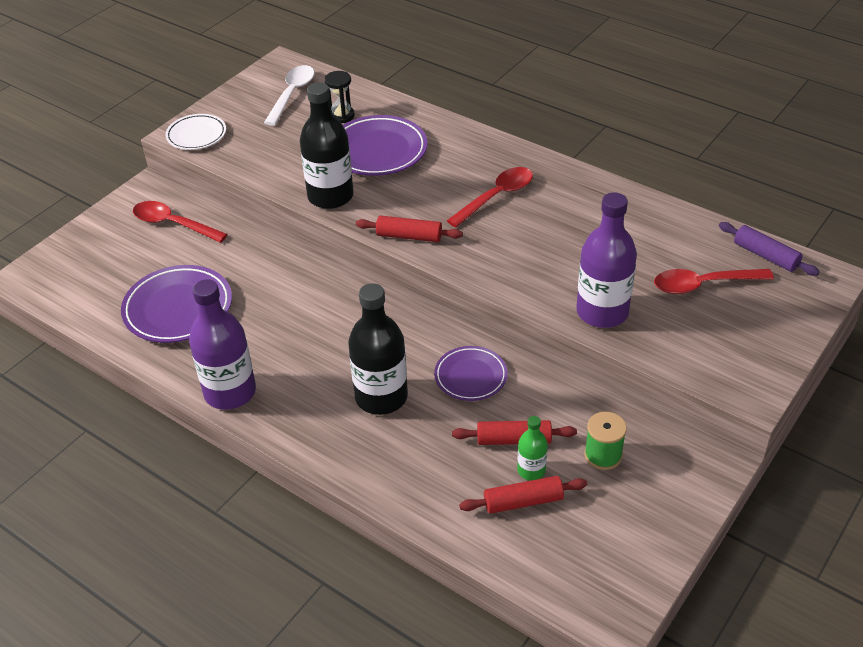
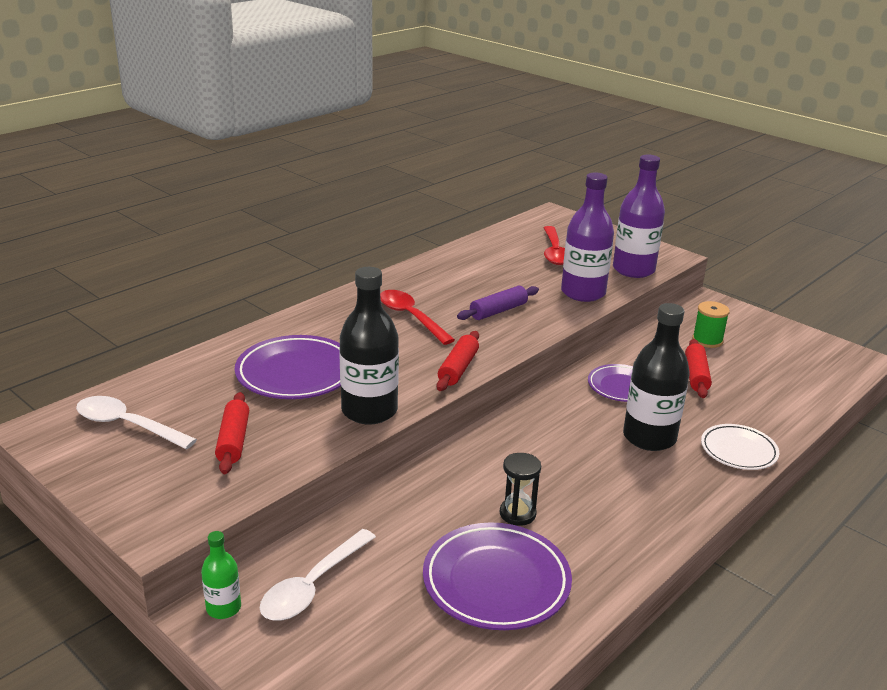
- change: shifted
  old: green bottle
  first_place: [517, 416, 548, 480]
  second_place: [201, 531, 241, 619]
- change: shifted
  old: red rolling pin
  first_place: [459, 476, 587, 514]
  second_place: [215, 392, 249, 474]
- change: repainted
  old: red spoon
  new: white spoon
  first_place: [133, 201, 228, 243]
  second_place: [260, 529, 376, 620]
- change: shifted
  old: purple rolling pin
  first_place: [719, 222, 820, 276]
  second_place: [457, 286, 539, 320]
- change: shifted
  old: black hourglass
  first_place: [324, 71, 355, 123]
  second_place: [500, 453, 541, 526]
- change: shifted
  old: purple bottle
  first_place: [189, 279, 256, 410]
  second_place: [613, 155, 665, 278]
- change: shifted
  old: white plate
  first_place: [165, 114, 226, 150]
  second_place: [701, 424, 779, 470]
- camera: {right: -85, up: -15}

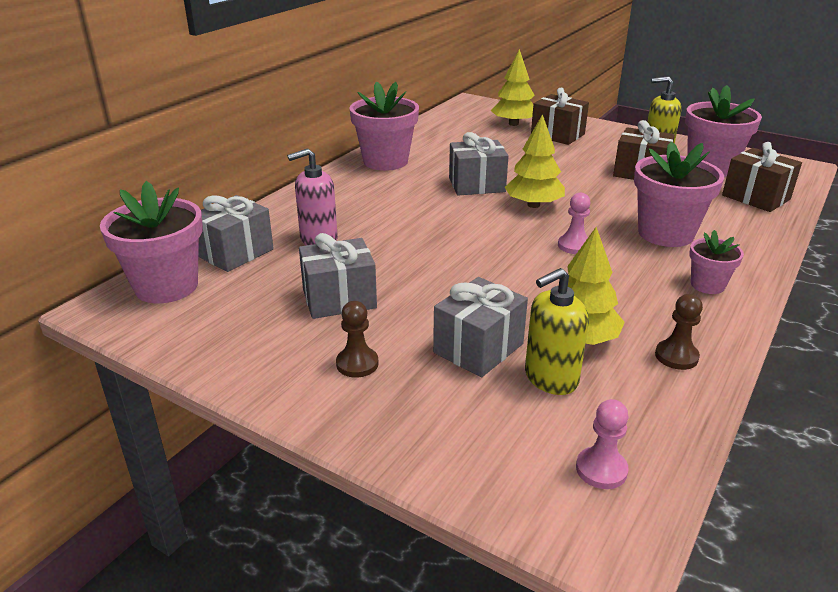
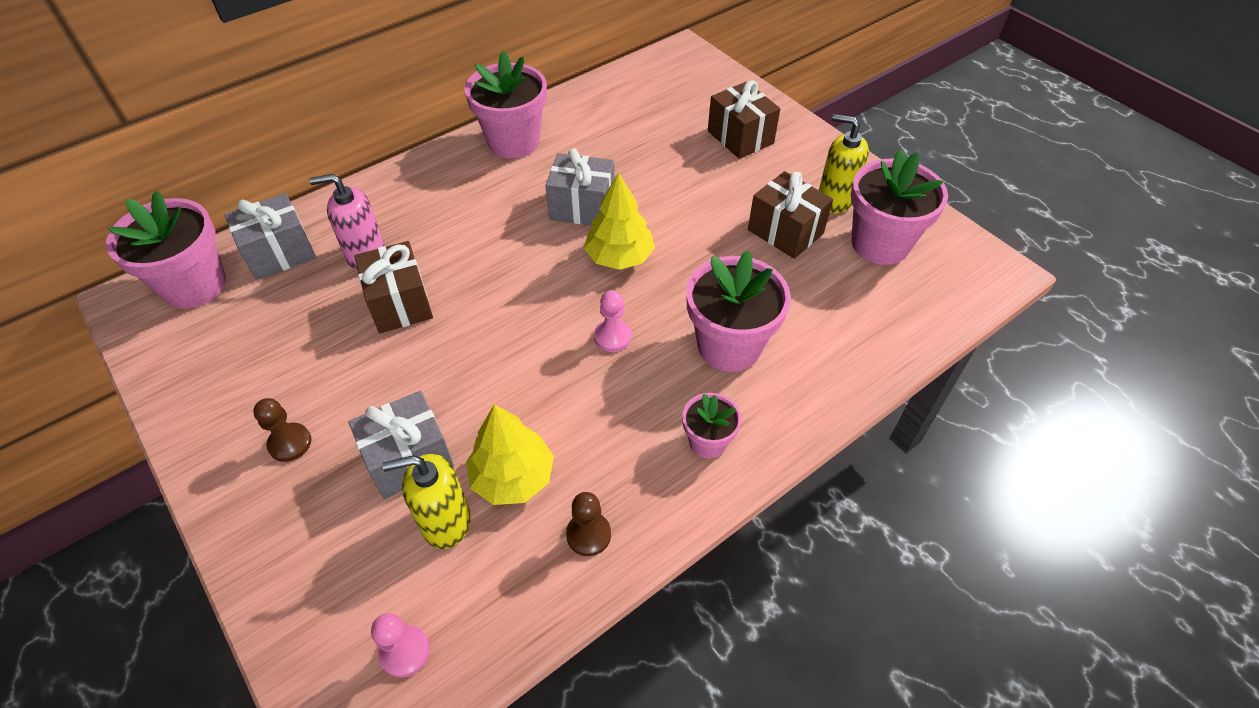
- change: shifted
  old: brown gift
  first_place: [722, 142, 802, 212]
  second_place: [354, 241, 433, 333]
- change: gone
  old: grey gift
  first_place: [299, 233, 377, 319]
- change: gone
  old: yellow tree
  first_place: [491, 49, 534, 126]
- camera: {right: 20, up: 20}

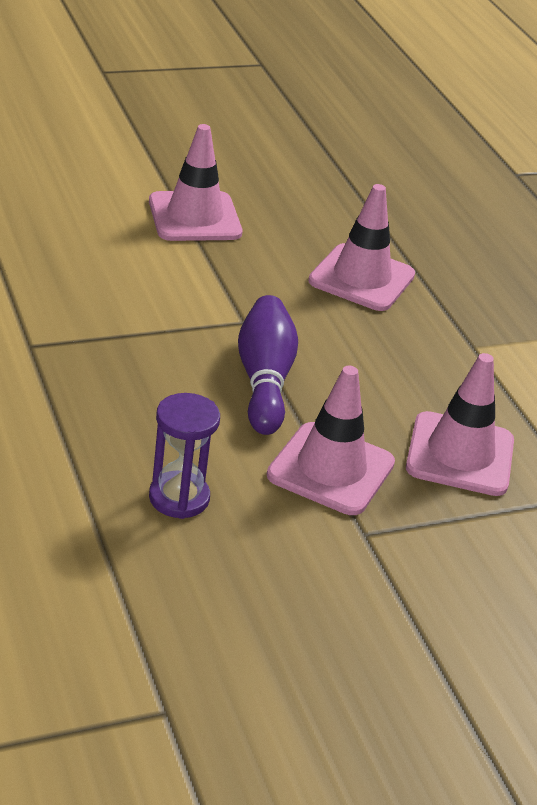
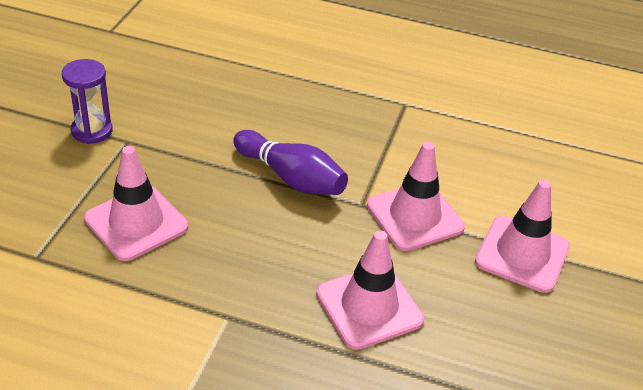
- change: shifted
  old: purple hourglass
  first_place: [149, 393, 220, 519]
  second_place: [62, 59, 113, 144]
- change: shifted
  old: pink traffic cone
  first_place: [267, 366, 395, 515]
  second_place: [367, 142, 465, 251]
- camera: {right: 130, up: 5}

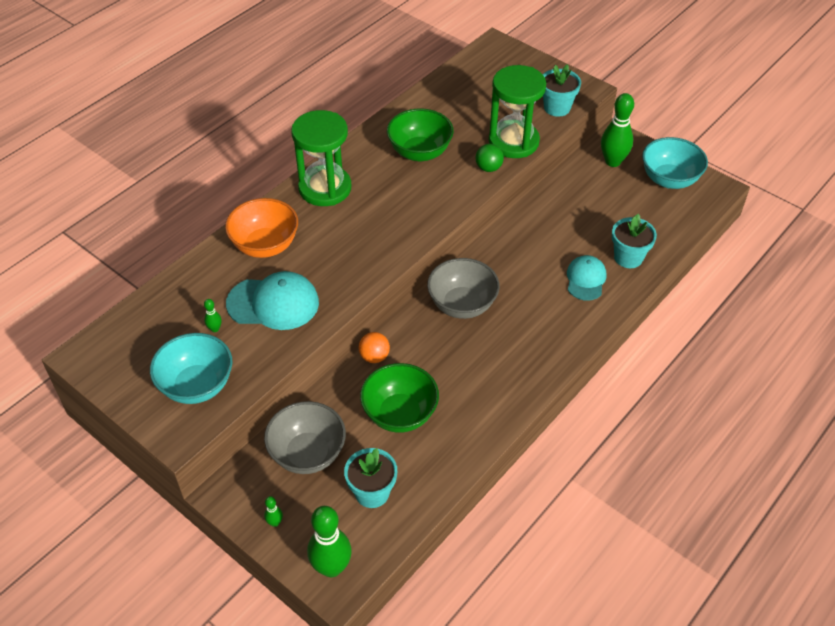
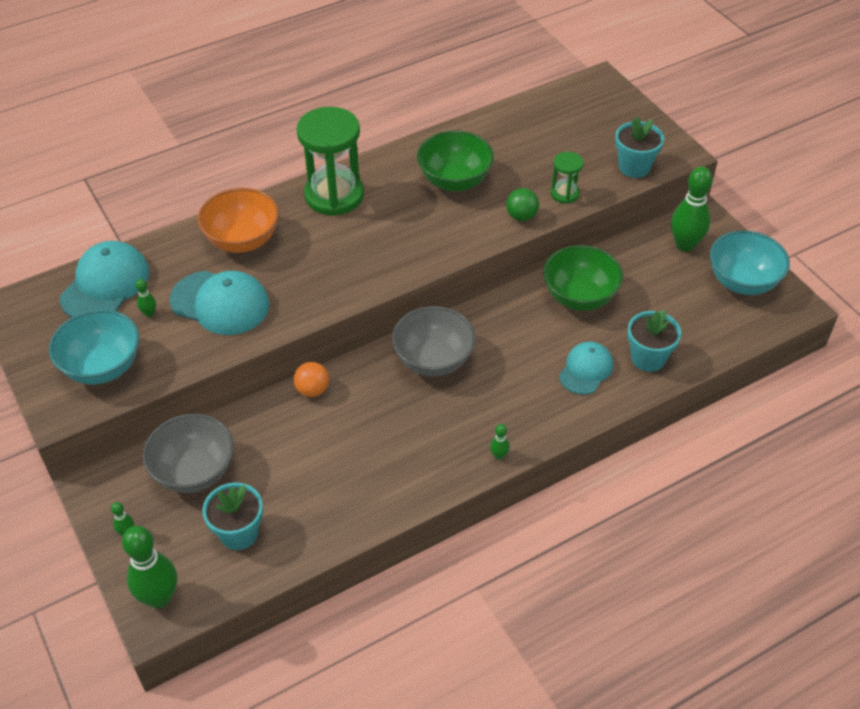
- change: new
  new: turquoise cap
  second_place: [60, 241, 150, 318]
- change: new
  new: green bowling pin
  second_place: [490, 424, 509, 460]
- change: shifted
  old: green bowl
  first_place: [360, 363, 439, 433]
  second_place: [543, 245, 623, 311]
- change: scaled
  old: green hourglass
  first_place: [489, 65, 546, 158]
  second_place: [551, 152, 584, 204]
  factor: 0.49
- camera: {right: 20, up: 0}

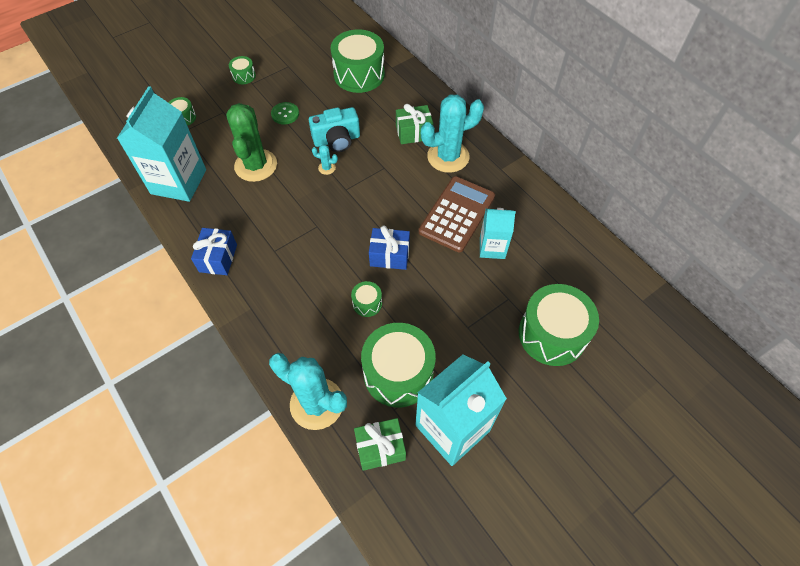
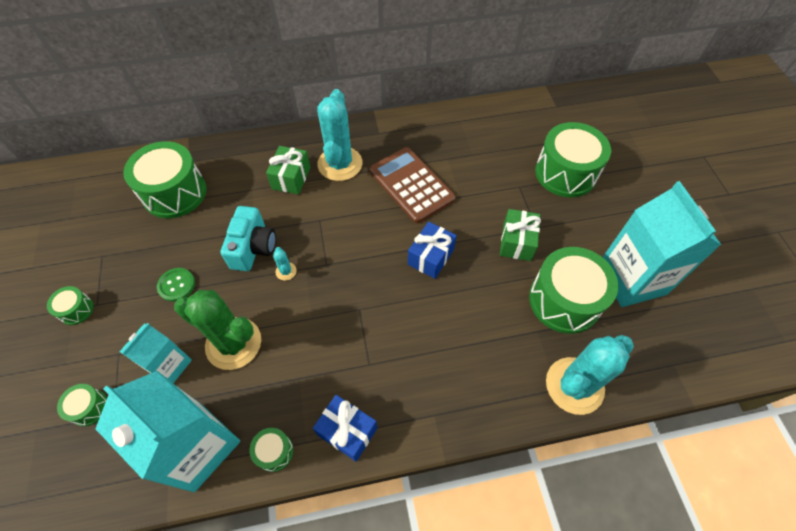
- change: shifted
  old: turquoise carton
  first_place: [480, 208, 516, 259]
  second_place: [120, 323, 192, 383]
- change: shifted
  old: green drum
  first_place: [351, 281, 382, 317]
  second_place: [249, 428, 293, 472]
- change: rotated
  old: turquoise cactus
  first_place: [312, 145, 338, 175]
  second_place: [273, 247, 297, 281]
  degrees: -60
- change: shifted
  old: green gift
  first_place: [354, 418, 406, 471]
  second_place: [500, 209, 541, 261]
- camera: {right: -65, up: 0}

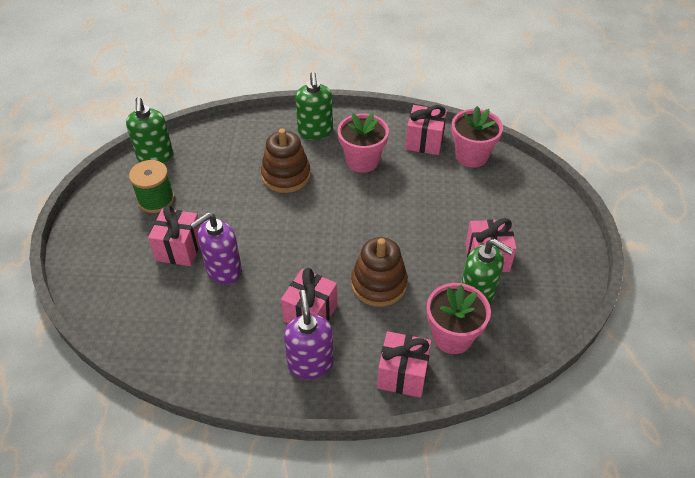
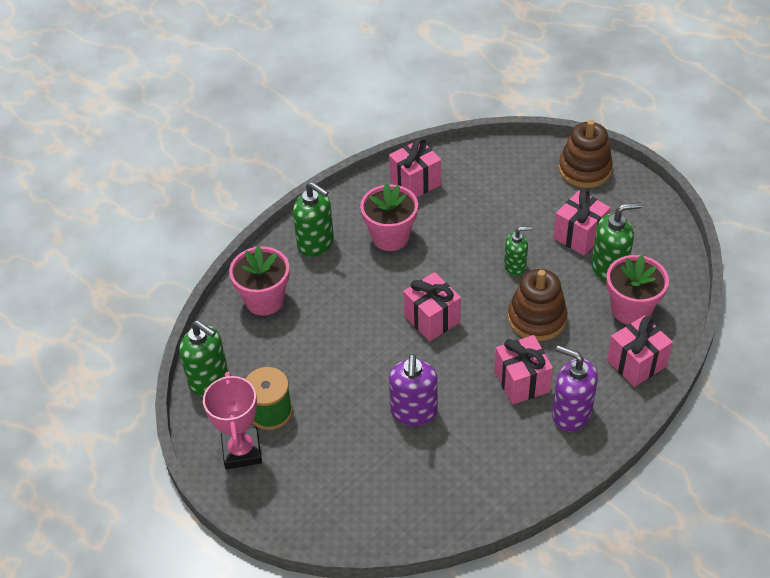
- change: new
  new: pink trophy
  second_place: [203, 372, 262, 469]
- change: shifted
  old: pink flower pot
  first_place: [452, 106, 503, 168]
  second_place: [229, 246, 290, 316]
- change: shifted
  old: pink gift
  first_place: [148, 205, 200, 266]
  second_place: [403, 272, 461, 341]
- change: new
  new: green soap dispenser
  second_place: [504, 226, 532, 276]
- change: shifted
  old: brown stacking toy
  first_place: [261, 129, 311, 193]
  second_place: [559, 120, 613, 188]
- camera: {right: -45, up: 0}

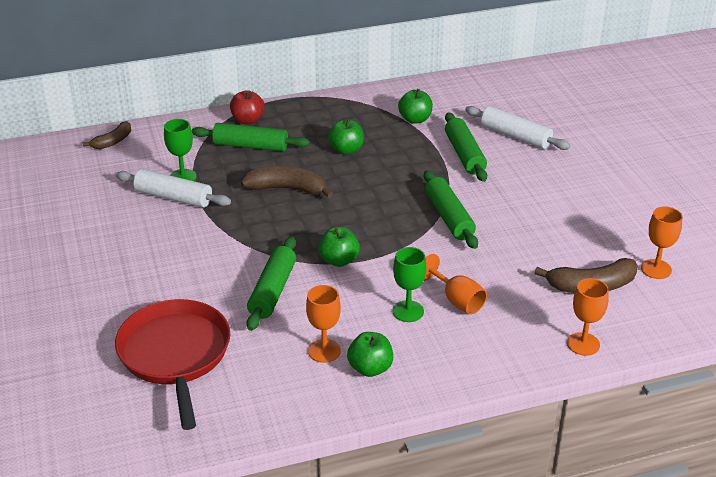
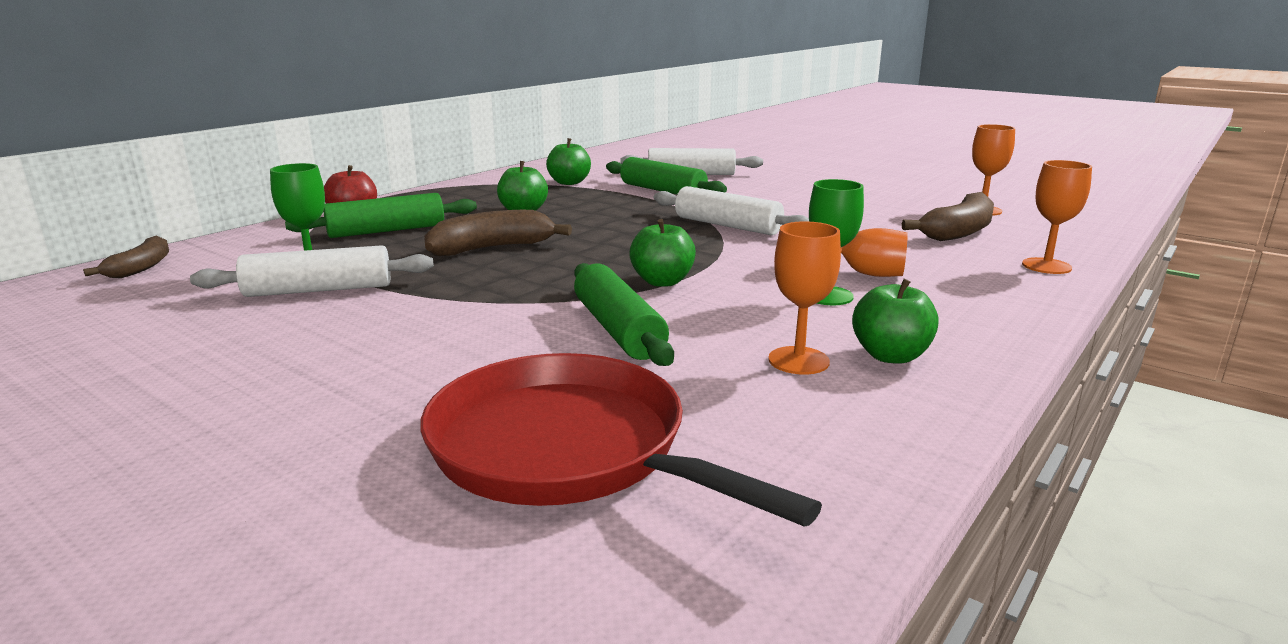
- change: repainted
  old: green rolling pin
  new: white rolling pin
  first_place: [424, 170, 478, 249]
  second_place: [654, 186, 809, 235]
- camera: {right: -35, up: -15}

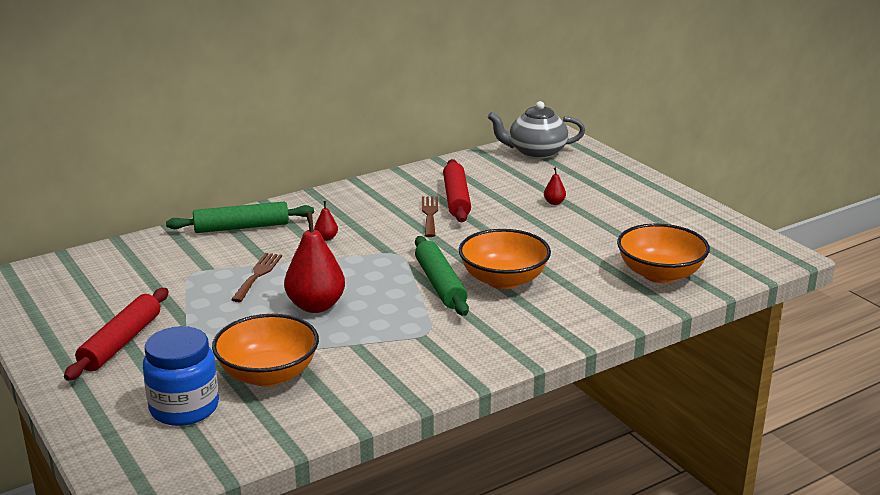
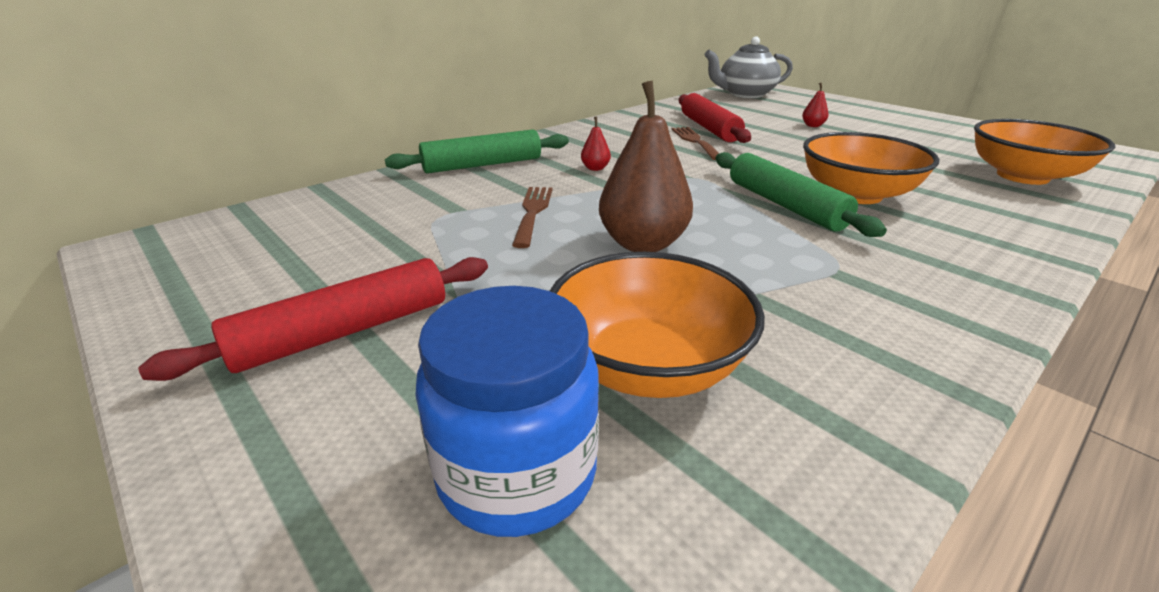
- change: rotated
  old: red rolling pin
  first_place: [64, 288, 169, 381]
  second_place: [138, 257, 488, 381]
  degrees: 45
- change: repainted
  old: red pear
  new: brown pear
  first_place: [284, 212, 345, 313]
  second_place: [599, 81, 693, 252]
- camera: {right: -10, up: 5}

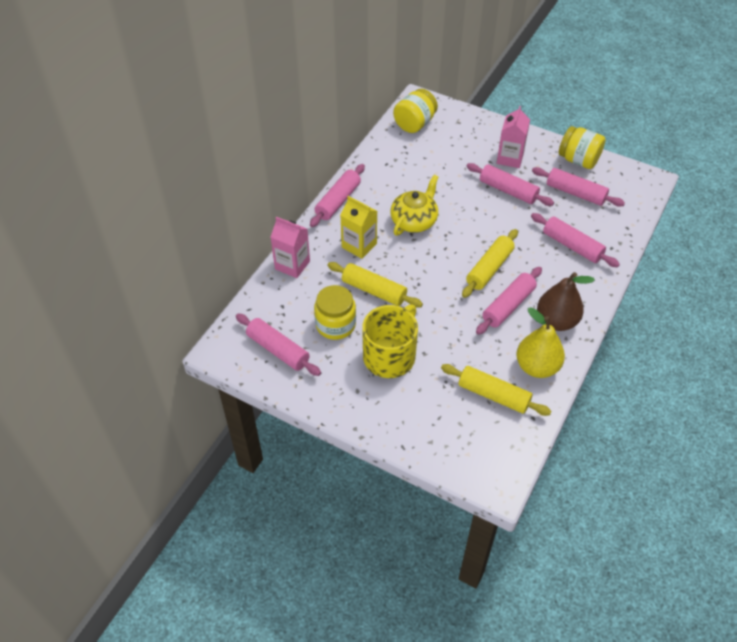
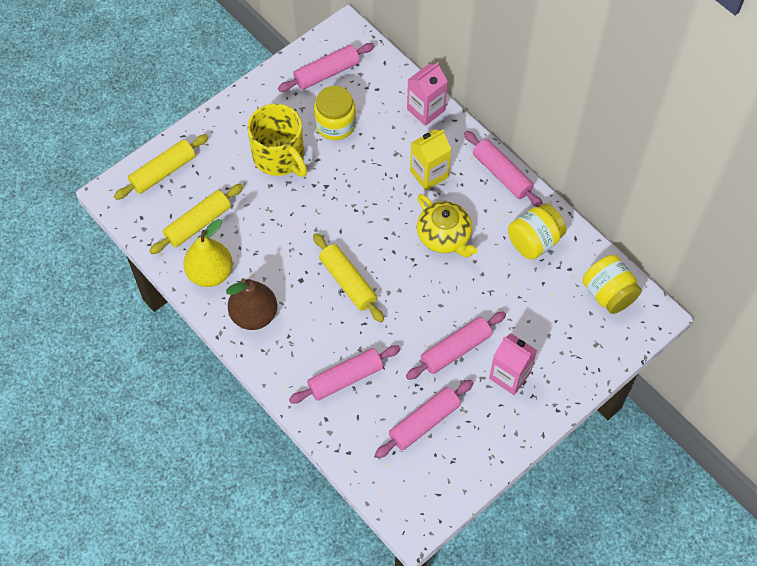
- change: shifted
  old: yellow rolling pin
  first_place: [327, 262, 423, 308]
  second_place: [114, 134, 209, 200]
- change: shifted
  old: yellow jar
  first_place: [559, 126, 606, 169]
  second_place: [508, 203, 567, 260]
- change: gone
  old: pink rolling pin
  first_place: [476, 267, 542, 335]
- camera: {right: 110, up: 10}

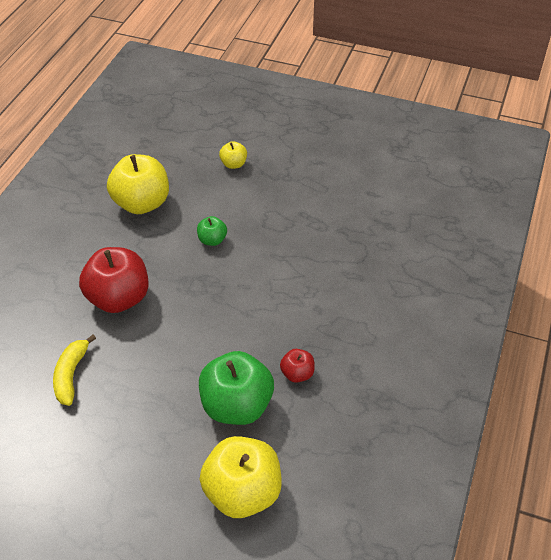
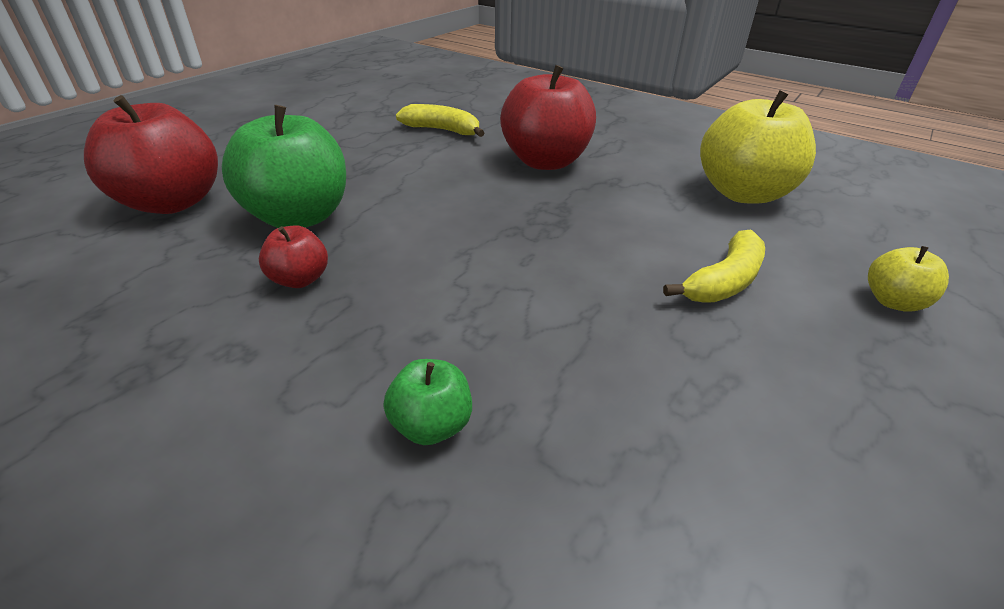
- change: repainted
  old: yellow apple
  new: red apple
  first_place: [200, 436, 282, 518]
  second_place: [84, 95, 218, 214]
- change: shifted
  old: green apple
  first_place: [197, 216, 227, 246]
  second_place: [383, 359, 472, 445]
- change: new
  new: yellow banana
  second_place: [663, 230, 765, 303]
- camera: {right: 105, up: -10}

